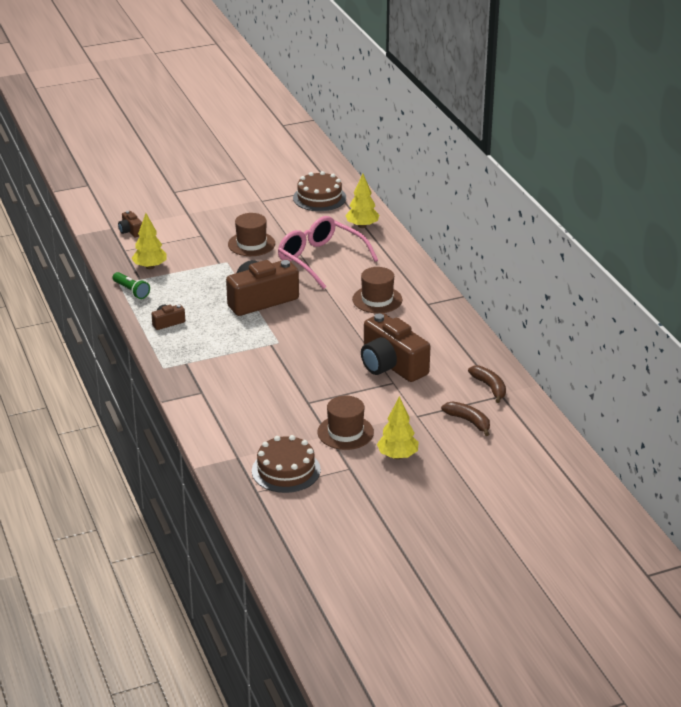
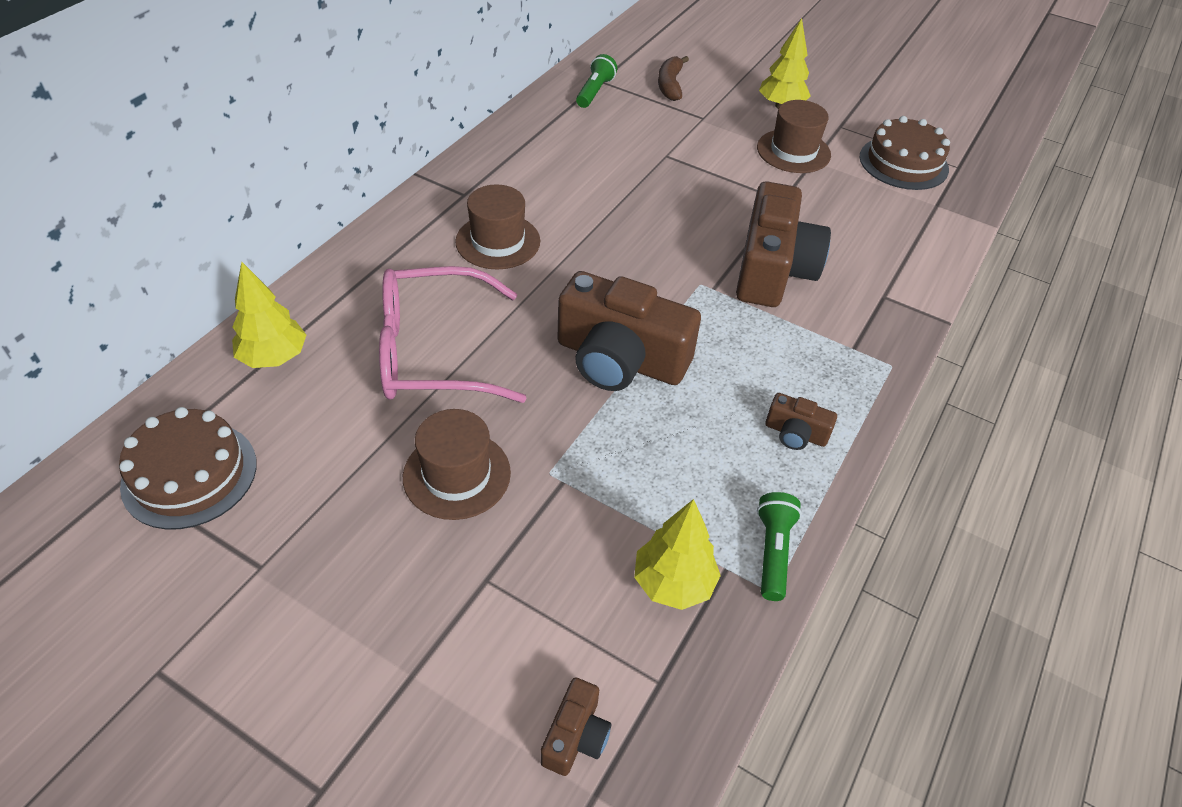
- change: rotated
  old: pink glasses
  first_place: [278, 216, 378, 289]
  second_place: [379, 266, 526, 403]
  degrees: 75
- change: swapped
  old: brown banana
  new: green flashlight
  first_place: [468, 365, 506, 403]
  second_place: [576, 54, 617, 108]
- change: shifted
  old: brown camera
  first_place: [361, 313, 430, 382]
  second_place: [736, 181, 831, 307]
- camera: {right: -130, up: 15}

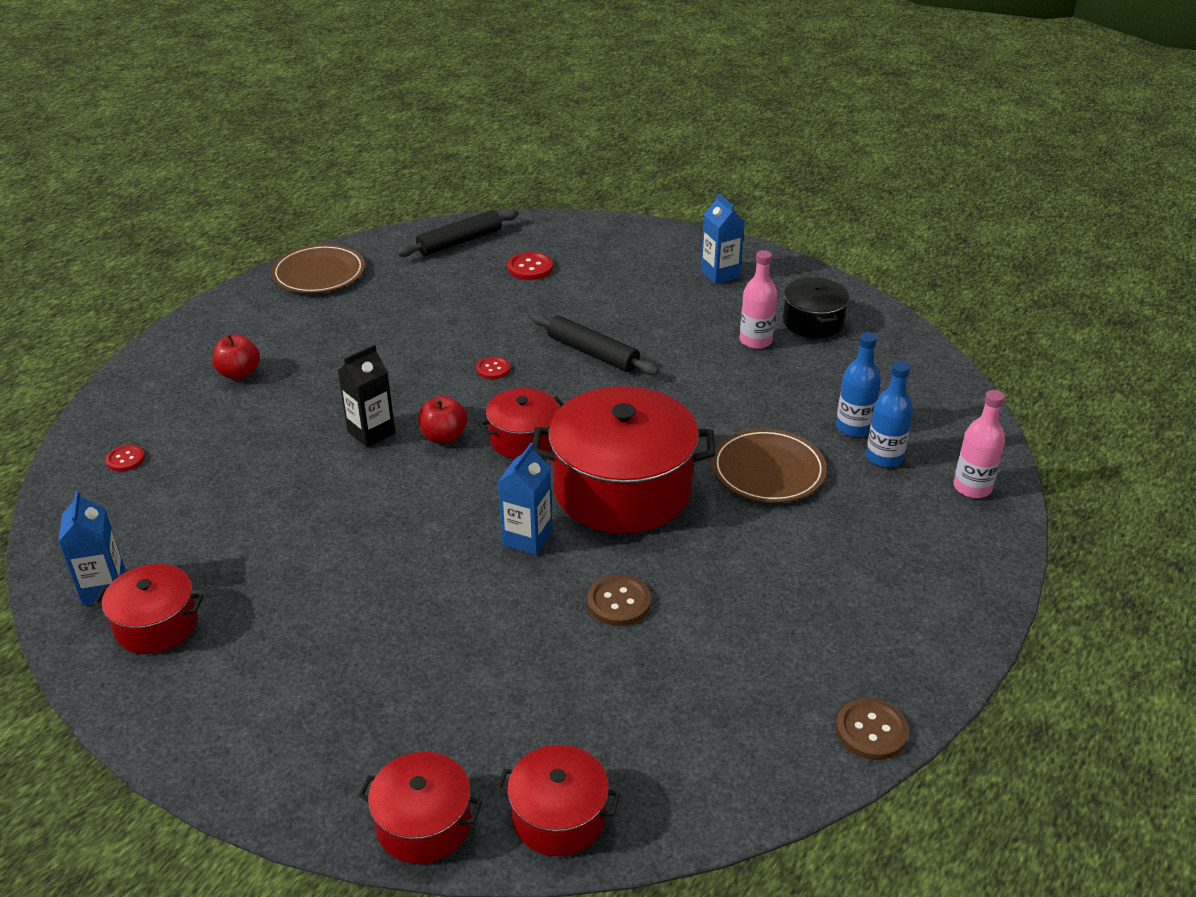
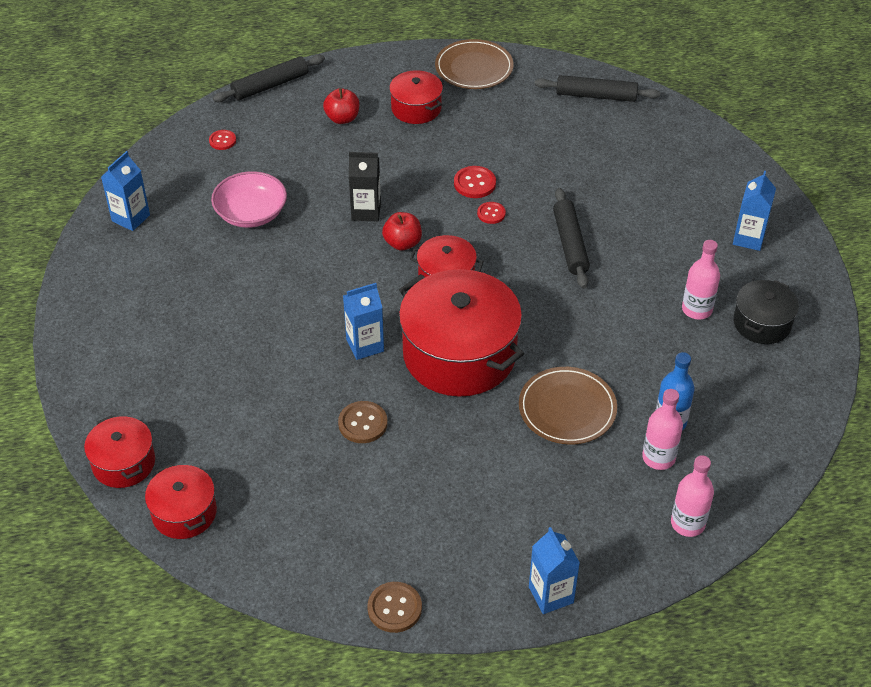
- change: new
  new: pink bowl
  second_place: [211, 171, 287, 228]
- change: new
  new: black rolling pin
  second_place: [213, 55, 325, 102]
- change: shifted
  old: red pot
  first_place: [94, 564, 204, 654]
  second_place: [389, 70, 443, 124]
- change: shifted
  old: red button
  first_place: [507, 252, 553, 280]
  second_place: [454, 166, 496, 198]
- change: new
  new: blue carton
  second_place: [529, 527, 580, 614]
- change: repainted
  old: blue bottle
  new: pink bottle
  first_place: [866, 361, 913, 468]
  second_place: [642, 389, 683, 470]
- camera: {right: 45, up: 10}

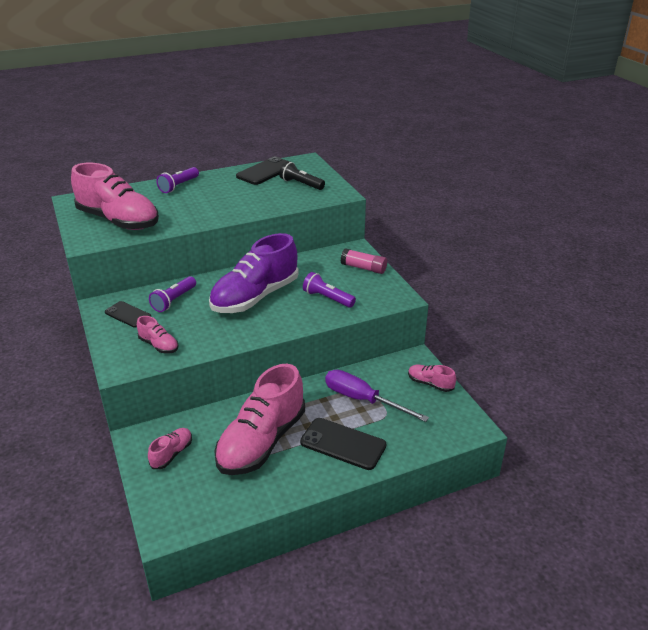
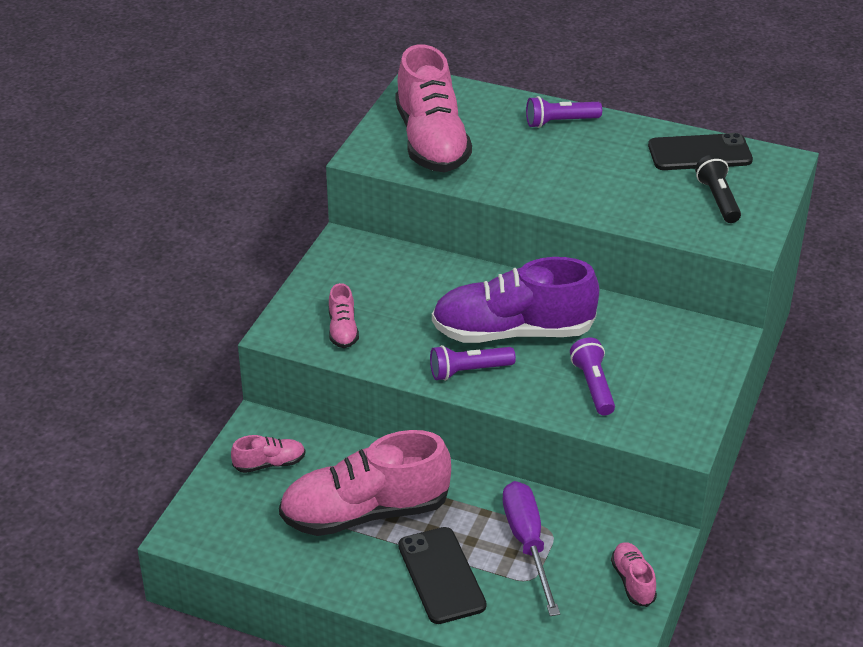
- change: shifted
  old: purple flashlight
  first_place: [149, 276, 196, 312]
  second_place: [430, 345, 516, 381]
- change: gone
  old: black phone
  first_place: [105, 301, 151, 328]
- change: gone
  old: pink glue stick
  first_place: [341, 249, 387, 274]
- camera: {right: 45, up: 5}

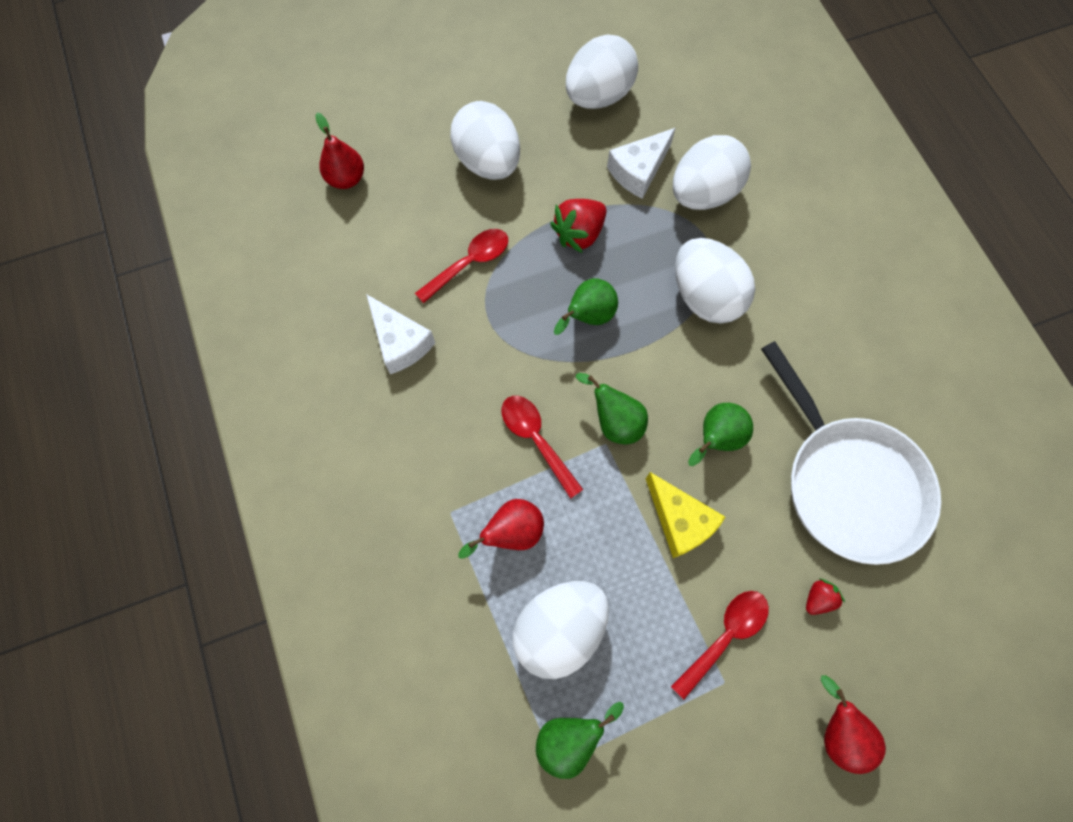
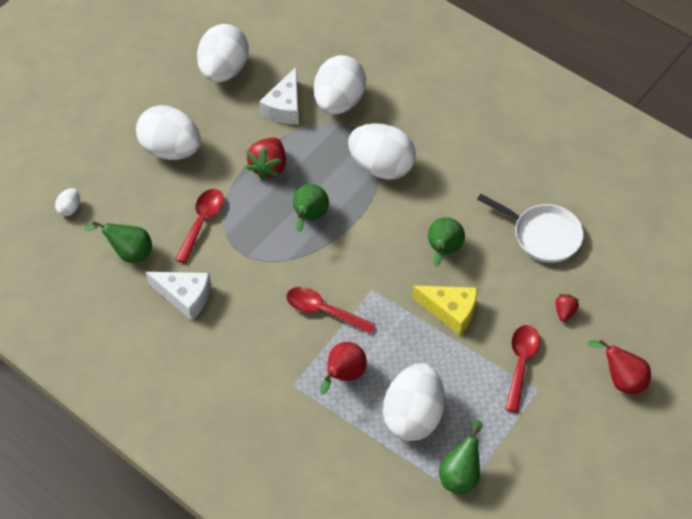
- change: swapped
  old: red pear
  new: white egg
  first_place: [316, 113, 364, 189]
  second_place: [55, 188, 80, 216]
- change: shifted
  old: green pear
  first_place: [576, 373, 648, 444]
  second_place: [84, 221, 152, 263]
- change: scaled
  old: white pan
  first_place: [761, 341, 941, 565]
  second_place: [477, 194, 584, 263]
  factor: 0.63
- camera: {right: -30, up: -15}

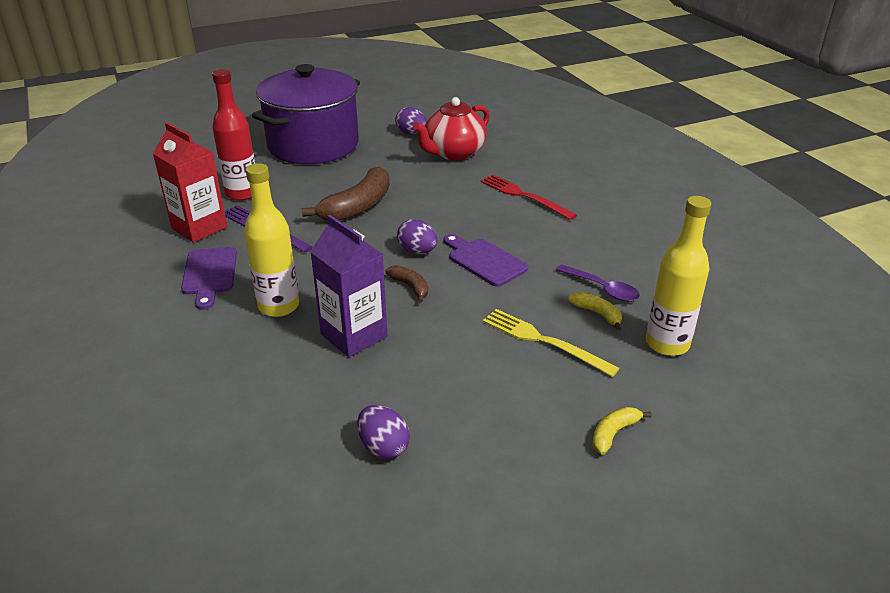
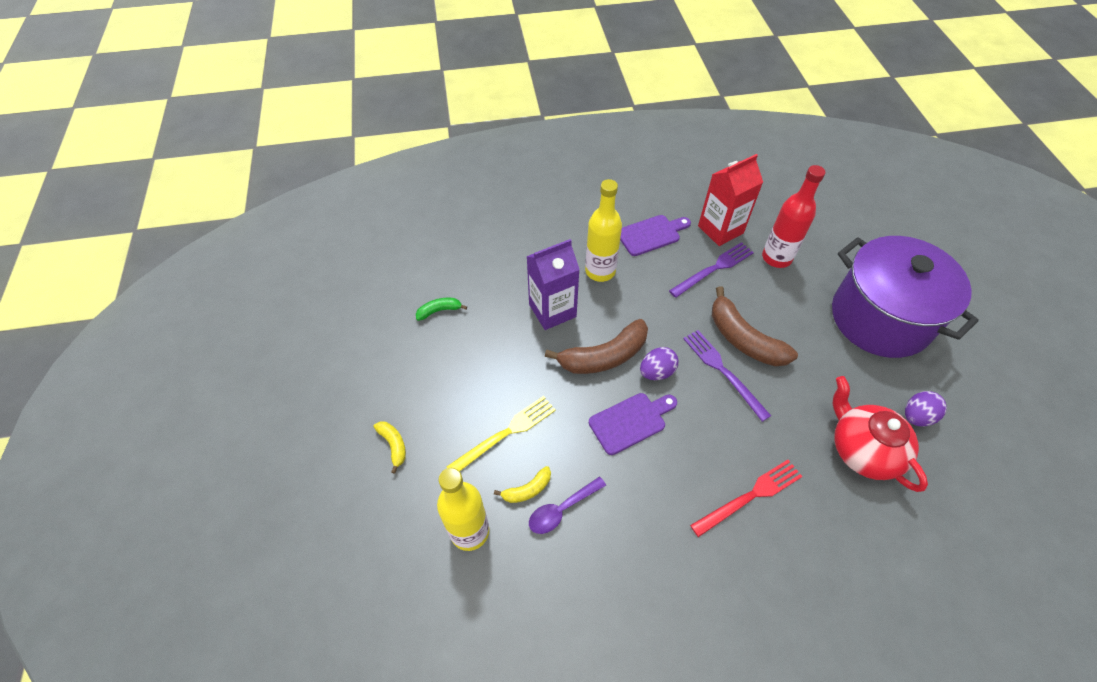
- change: swapped
  old: purple egg
  new: green banana
  first_place: [357, 405, 410, 459]
  second_place: [416, 298, 467, 321]
- change: scaled
  old: brown banana
  first_place: [386, 265, 428, 303]
  second_place: [545, 319, 648, 374]
  factor: 2.02
- change: rotated
  old: purple cutting board
  first_place: [181, 247, 237, 310]
  second_place: [620, 215, 691, 256]
  degrees: 150
- change: new
  new: purple fork
  second_place: [683, 330, 771, 422]
- camera: {right: 105, up: 20}

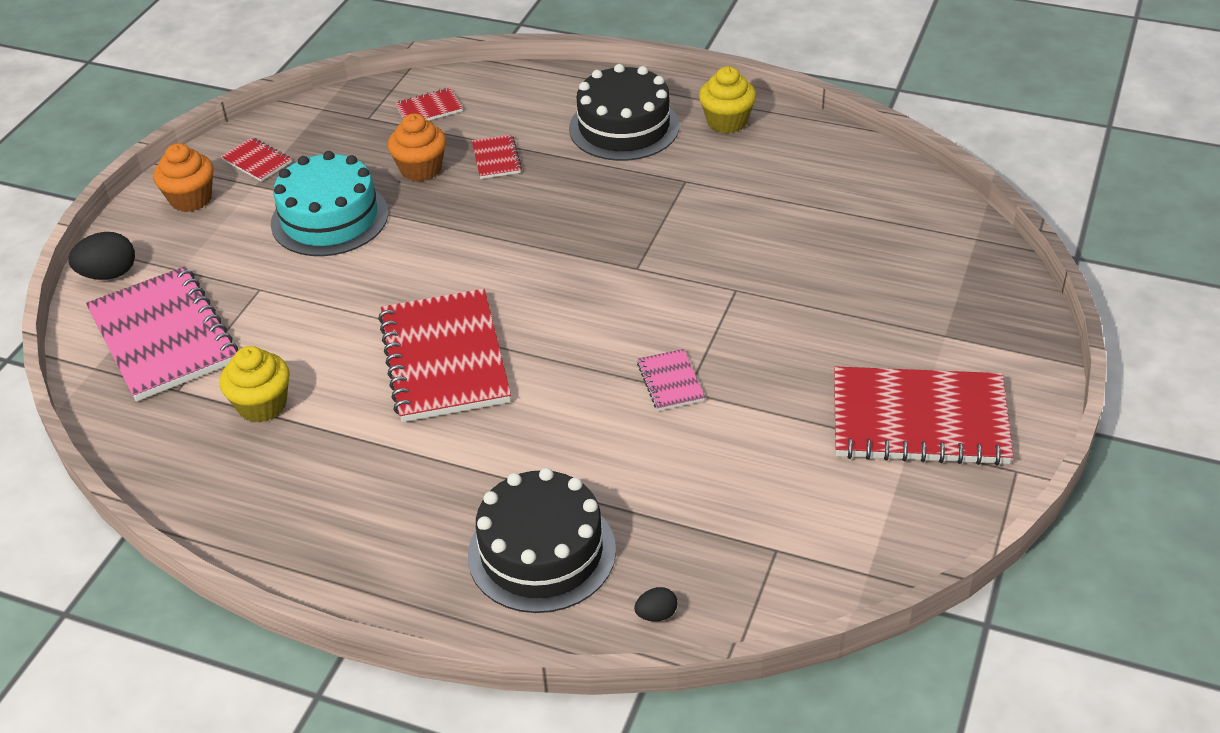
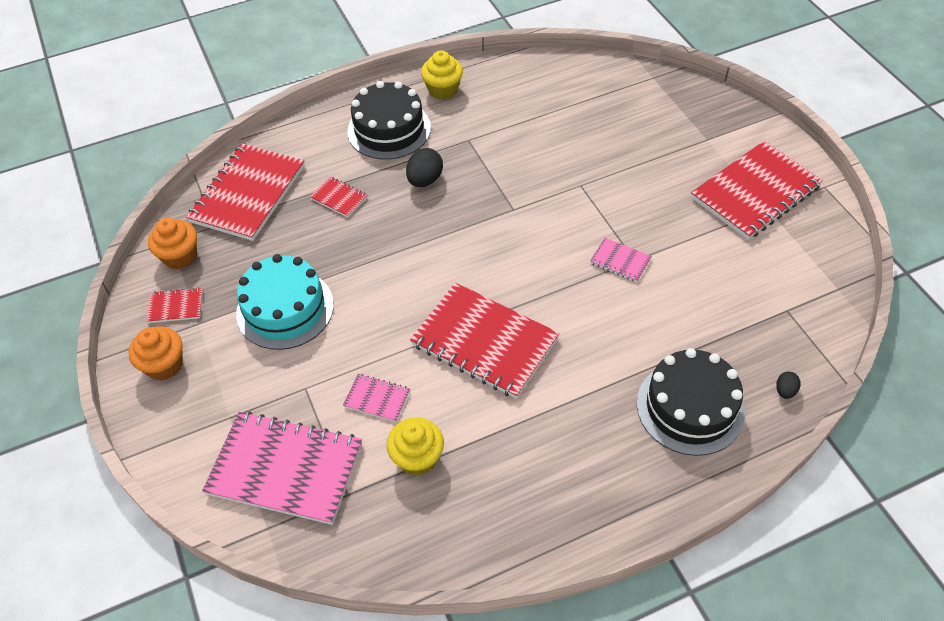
- change: shifted
  old: orange cupcake
  first_place: [388, 113, 446, 182]
  second_place: [148, 218, 197, 269]
- change: scaled
  old: red notebook
  first_place: [395, 88, 463, 121]
  second_place: [186, 144, 305, 241]
  factor: 2.26
- change: new
  new: pink notebook
  second_place: [343, 374, 410, 422]
- change: shifted
  old: black egg
  first_place: [68, 232, 135, 280]
  second_place: [406, 148, 443, 187]
- camera: {right: -45, up: 10}

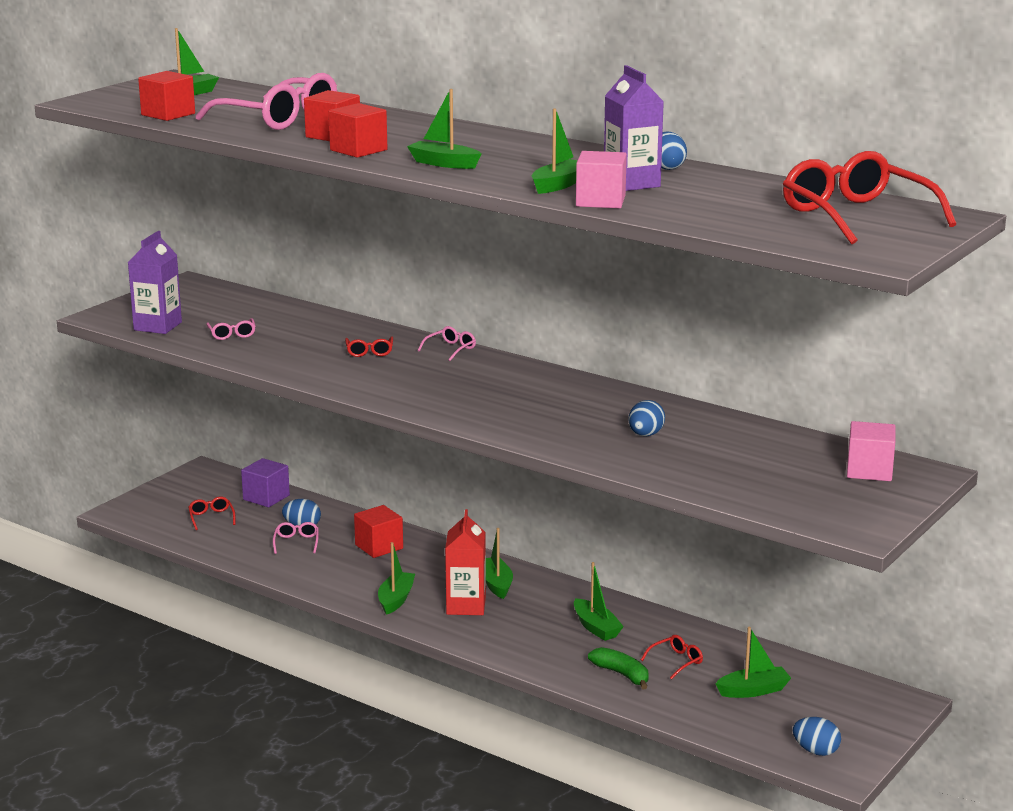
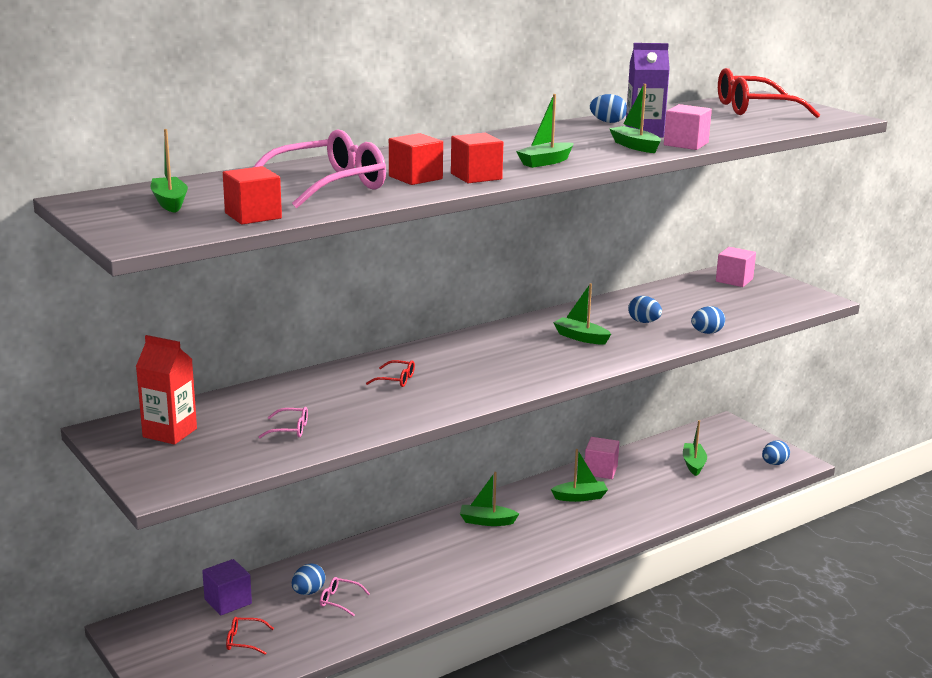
- change: shifted
  old: red carton
  first_place: [445, 509, 486, 615]
  second_place: [136, 335, 197, 445]
- change: shifted
  old: green boat
  first_place: [378, 542, 415, 615]
  second_place: [553, 283, 611, 345]
- change: new
  new: pink cube
  second_place: [585, 437, 619, 479]
- change: new
  new: blue egg
  second_place: [691, 306, 725, 334]
- change: gone
  old: purple carton
  first_place: [128, 231, 182, 334]
- change: gone
  old: red cube
  first_place: [354, 505, 403, 558]
- change: gone
  old: pink glasses
  first_place: [418, 326, 476, 361]
- change: gone
  old: green banana
  first_place: [588, 647, 649, 689]
- change: gone
  old: red glasses
  first_place: [641, 635, 703, 679]
- camera: {right: -70, up: 0}

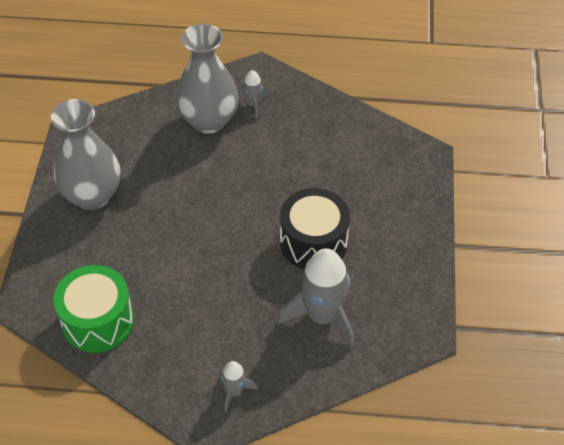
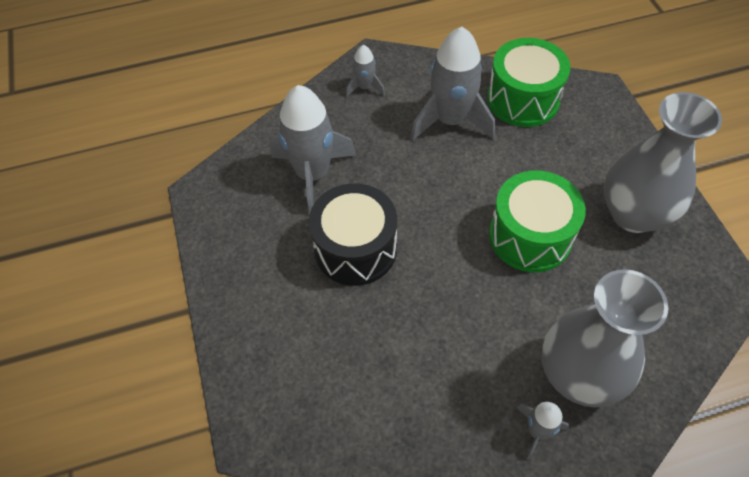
- change: new
  new: grey rocket
  second_place: [411, 27, 495, 140]
- change: new
  new: green drum
  second_place: [489, 170, 586, 272]
- camera: {right: 160, up: 5}

